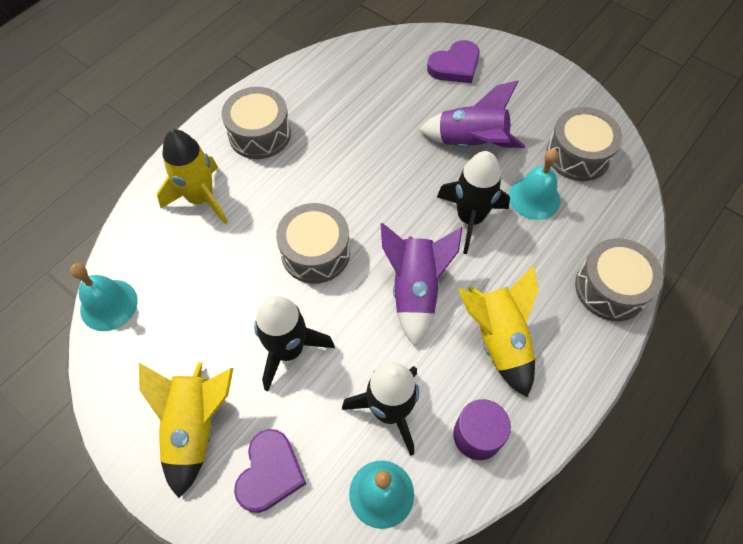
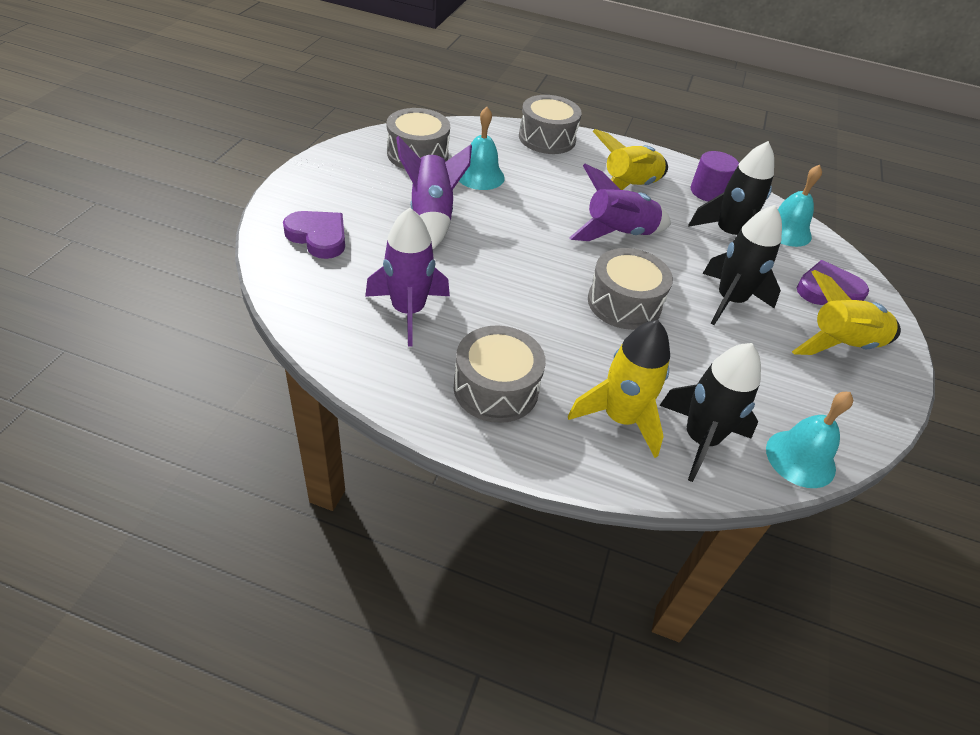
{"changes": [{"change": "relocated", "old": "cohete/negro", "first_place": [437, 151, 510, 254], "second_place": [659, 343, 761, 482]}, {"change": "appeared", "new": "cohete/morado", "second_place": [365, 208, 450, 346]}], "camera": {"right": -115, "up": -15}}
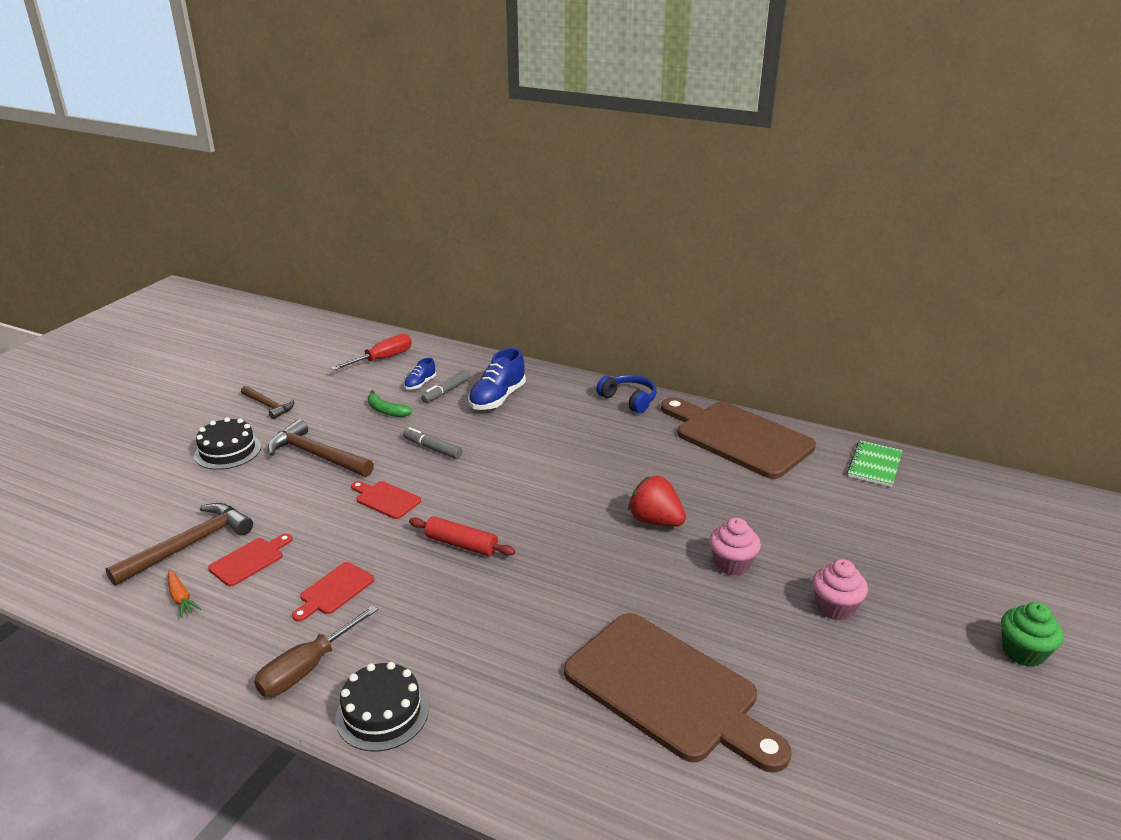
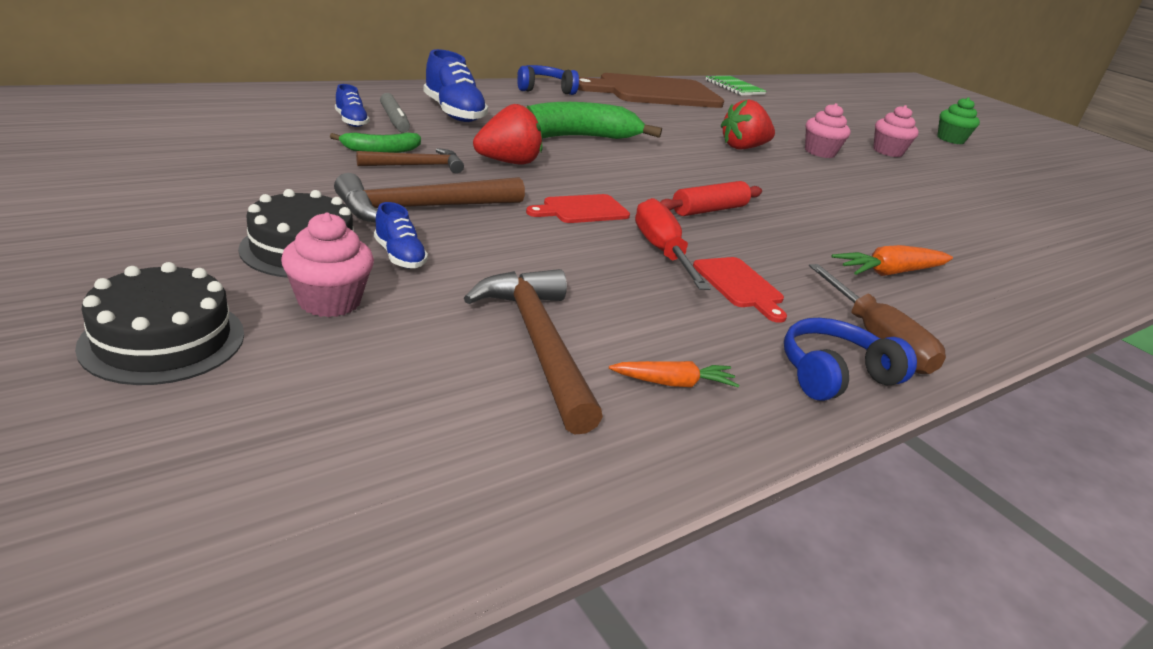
{"changes": [{"change": "relocated", "old": "destornillador/rojo", "first_place": [331, 334, 412, 370], "second_place": [635, 198, 711, 290]}, {"change": "relocated", "old": "martillo/marrón", "first_place": [241, 386, 294, 419], "second_place": [356, 148, 464, 174]}, {"change": "exchanged", "old": "rotulador/gris", "new": "fresa/rojo", "first_place": [403, 427, 462, 459], "second_place": [473, 104, 542, 164]}, {"change": "missing", "old": "tabla de cortar/rojo", "first_place": [208, 534, 293, 586]}, {"change": "missing", "old": "tabla de cortar/marrón", "first_place": [564, 613, 792, 773]}, {"change": "relocated", "old": "tarta/negro", "first_place": [335, 662, 429, 752], "second_place": [75, 262, 244, 385]}, {"change": "appeared", "new": "plátano/verde", "second_place": [526, 102, 662, 139]}, {"change": "appeared", "new": "zapato/azul", "second_place": [374, 202, 428, 268]}, {"change": "appeared", "new": "magdalena/rosa", "second_place": [281, 212, 374, 317]}, {"change": "appeared", "new": "zanahoria/naranja", "second_place": [832, 245, 953, 276]}, {"change": "appeared", "new": "auriculares/azul", "second_place": [784, 318, 917, 401]}], "camera": {"right": -65, "up": 0}}
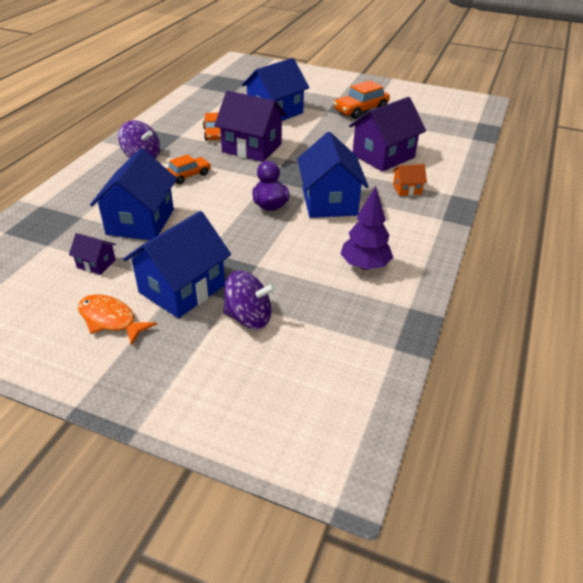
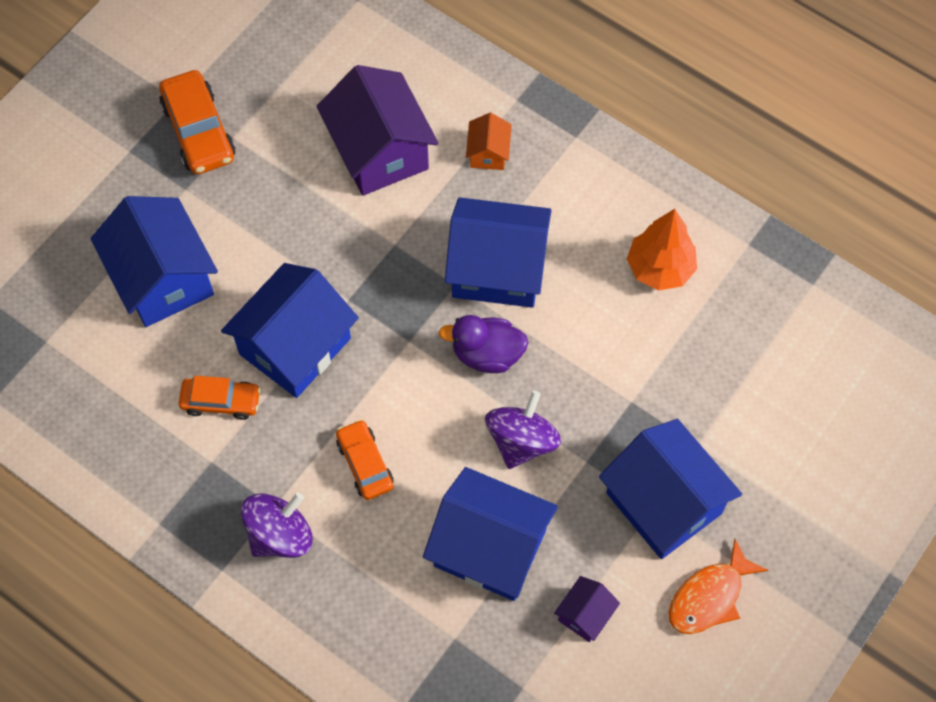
{"changes": [{"change": "colour", "old": "casa/morado", "new": "casa/azul", "first_place": [214, 91, 287, 162], "second_place": [221, 263, 359, 398]}, {"change": "colour", "old": "árbol/morado", "new": "árbol/naranja", "first_place": [340, 186, 393, 270], "second_place": [627, 209, 697, 290]}, {"change": "relocated", "old": "peonza/morado", "first_place": [223, 271, 276, 329], "second_place": [485, 391, 561, 469]}], "camera": {"right": -75, "up": 25}}
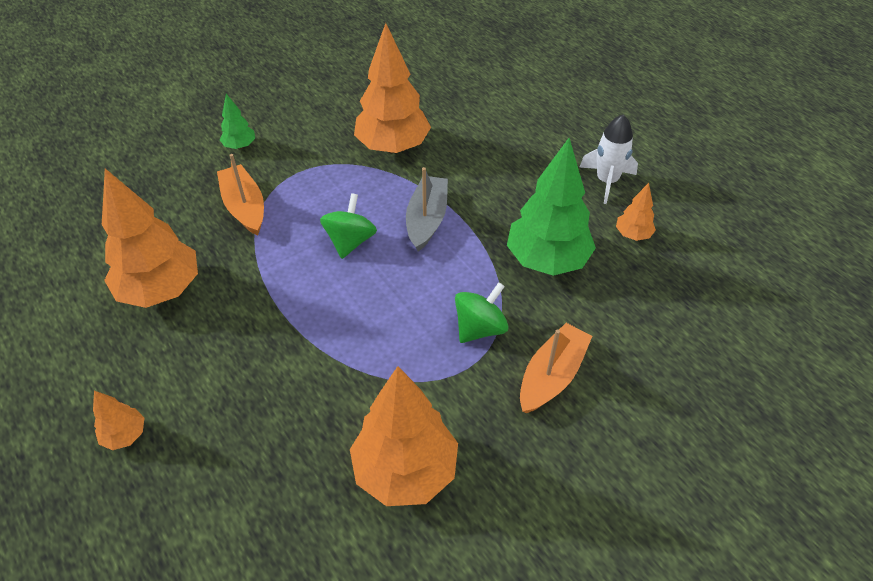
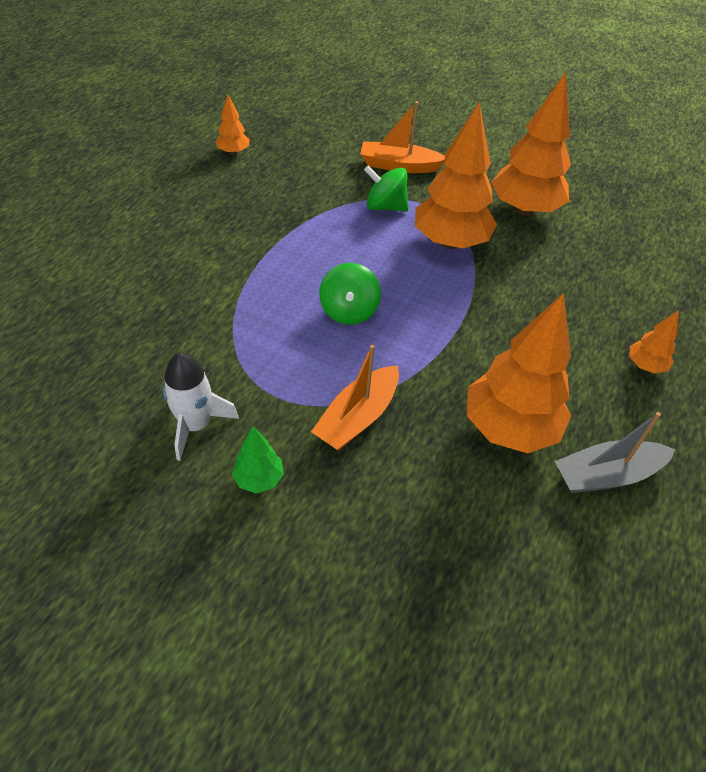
{"changes": [{"change": "relocated", "old": "árbol/naranja", "first_place": [354, 23, 431, 153], "second_place": [415, 103, 497, 249]}, {"change": "relocated", "old": "cohete/blanco", "first_place": [579, 115, 638, 204], "second_place": [163, 353, 239, 461]}, {"change": "missing", "old": "árbol/verde", "first_place": [507, 138, 596, 276]}, {"change": "relocated", "old": "barco/gris", "first_place": [406, 167, 448, 252], "second_place": [555, 412, 675, 493]}, {"change": "spun", "old": "peonza/verde", "first_place": [320, 193, 377, 259], "second_place": [319, 263, 381, 325], "degrees": -75}], "camera": {"right": -120, "up": 0}}
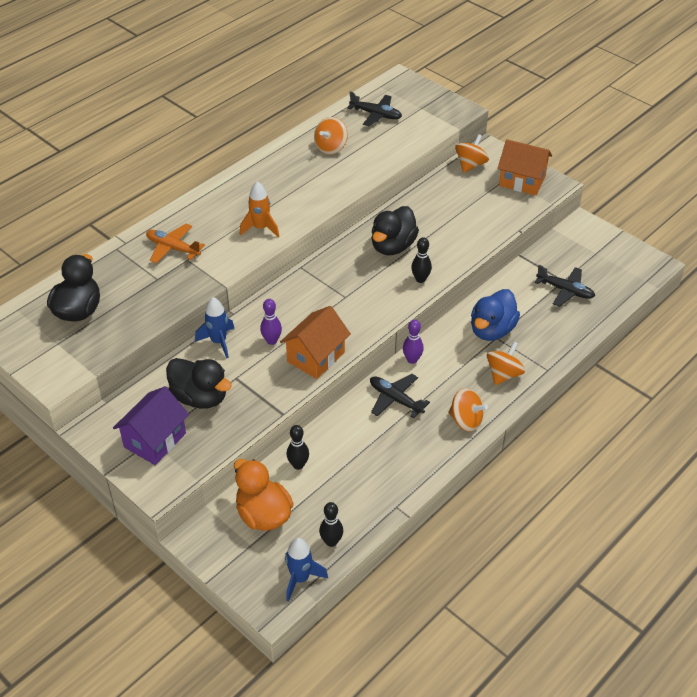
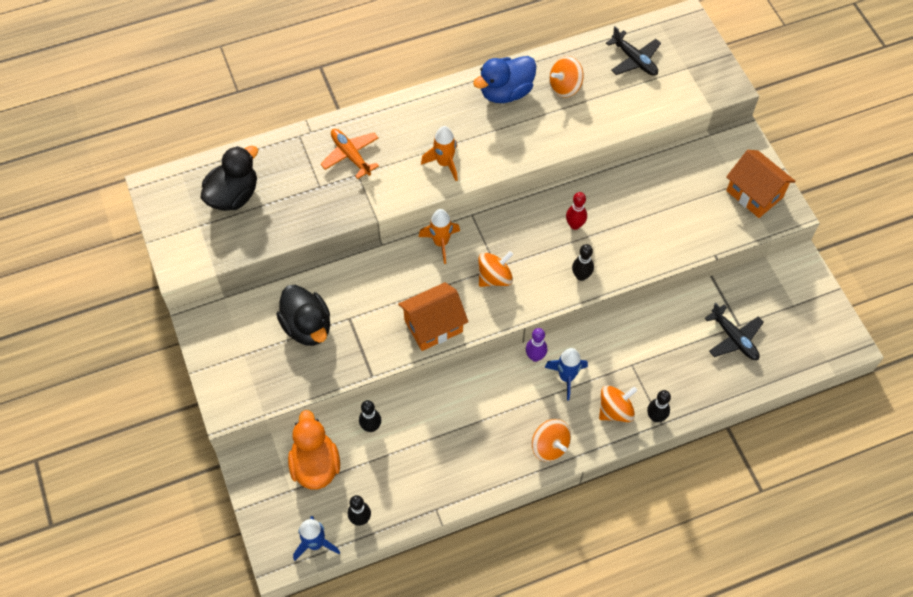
{"changes": [{"change": "relocated", "old": "peonza/naranja", "first_place": [455, 134, 489, 173], "second_place": [478, 251, 513, 287]}, {"change": "exchanged", "old": "pato/negro", "new": "bolo/rojo", "first_place": [372, 206, 419, 255], "second_place": [566, 192, 587, 230]}, {"change": "relocated", "old": "pato/azul", "first_place": [471, 289, 520, 341], "second_place": [473, 56, 536, 103]}, {"change": "relocated", "old": "cohete/azul", "first_place": [195, 297, 234, 358], "second_place": [544, 348, 588, 400]}, {"change": "missing", "old": "bolo/morado", "first_place": [260, 299, 282, 345]}, {"change": "missing", "old": "avión/negro", "first_place": [370, 374, 430, 418]}, {"change": "missing", "old": "casa/morado", "first_place": [113, 386, 189, 465]}, {"change": "appeared", "new": "cohete/naranja", "second_place": [419, 209, 460, 264]}, {"change": "appeared", "new": "bolo/negro", "second_place": [647, 390, 671, 422]}], "camera": {"right": 25, "up": 15}}
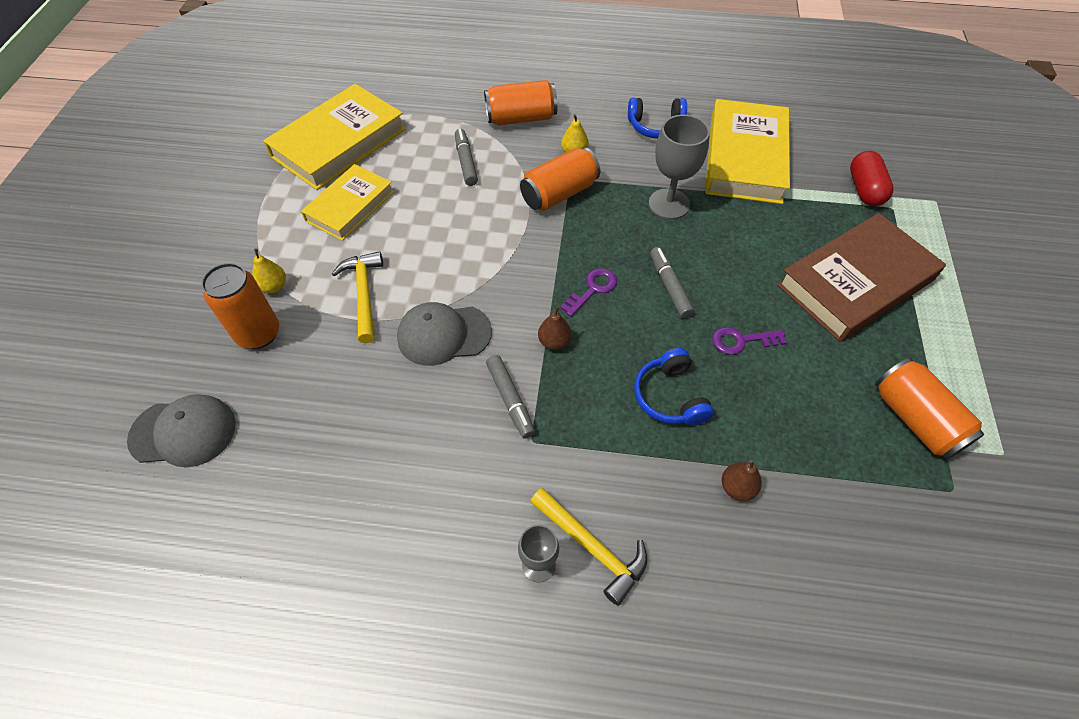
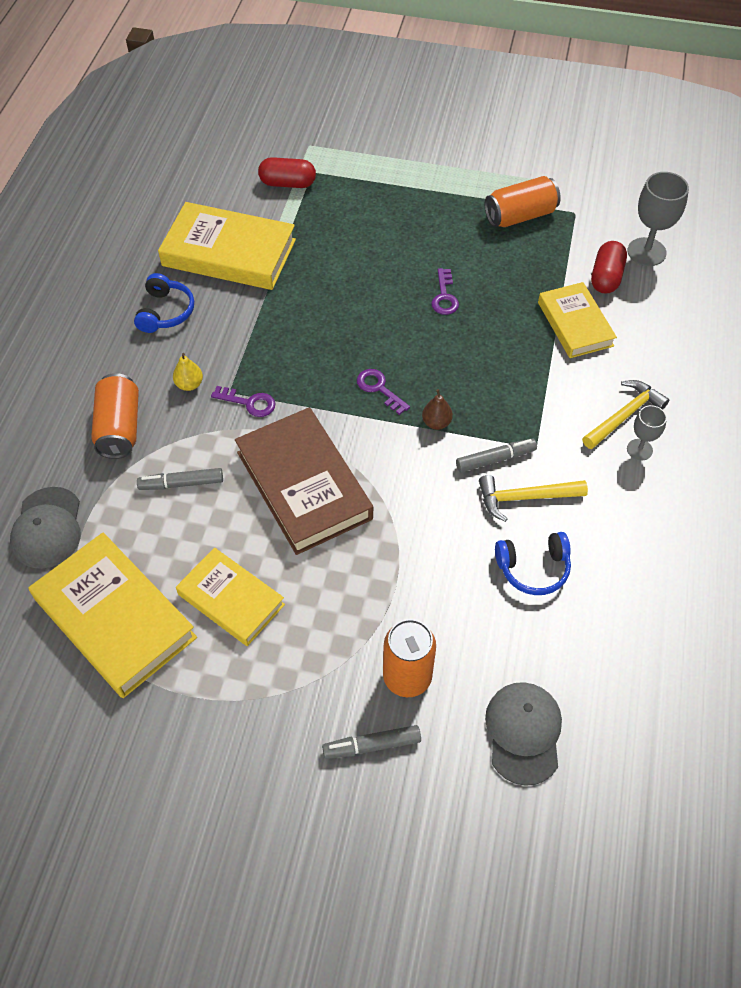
{"changes": [{"change": "relocated", "old": "copa/gris", "first_place": [649, 115, 710, 219], "second_place": [628, 172, 689, 266]}, {"change": "exchanged", "old": "lata/naranja", "new": "llave/morado", "first_place": [520, 147, 600, 211], "second_place": [211, 386, 275, 417]}, {"change": "relocated", "old": "libro/marrón", "first_place": [777, 213, 946, 342], "second_place": [235, 407, 373, 555]}, {"change": "relocated", "old": "rotulador/gris", "first_place": [650, 247, 694, 318], "second_place": [322, 725, 421, 759]}, {"change": "missing", "old": "pera/amarillo", "first_place": [252, 249, 286, 293]}, {"change": "relocated", "old": "martillo/amarillo", "first_place": [332, 251, 383, 343], "second_place": [479, 475, 588, 522]}, {"change": "relocated", "old": "gorra/gris", "first_place": [397, 302, 492, 366], "second_place": [10, 487, 81, 569]}, {"change": "relocated", "old": "auriculares/azul", "first_place": [634, 348, 714, 426], "second_place": [495, 532, 571, 595]}, {"change": "exchanged", "old": "pera/marrón", "new": "libro/amarillo", "first_place": [722, 459, 762, 501], "second_place": [538, 282, 617, 358]}, {"change": "appeared", "new": "cápsula/rojo", "second_place": [591, 241, 627, 294]}], "camera": {"right": -85, "up": 0}}
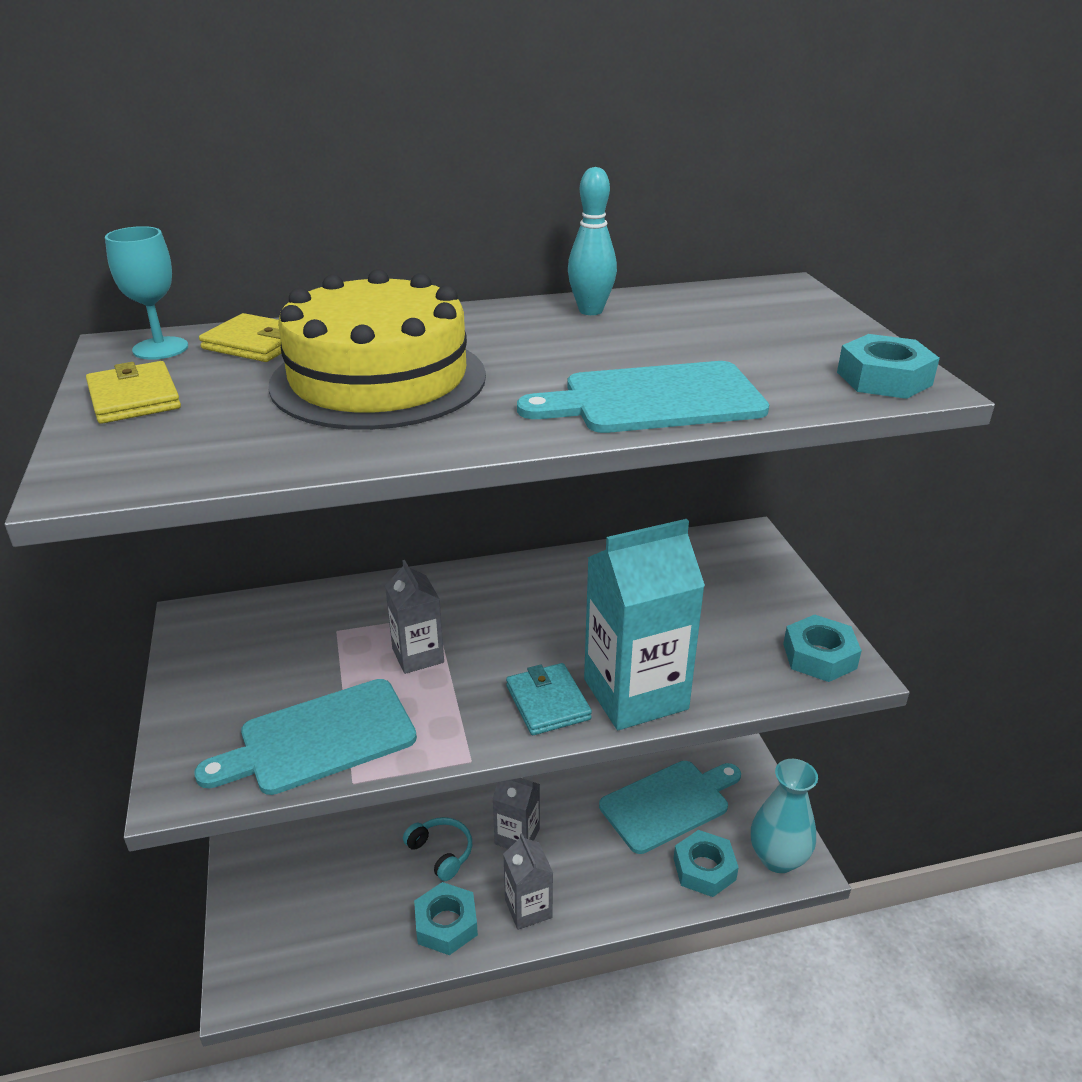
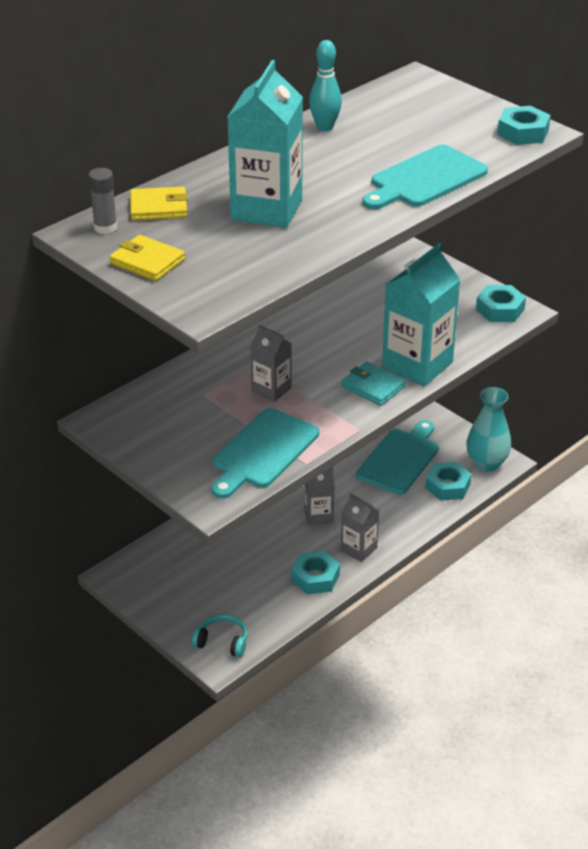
{"changes": [{"change": "exchanged", "old": "copa/turquesa", "new": "barra de pegamento/gris", "first_place": [105, 226, 188, 360], "second_place": [88, 168, 117, 234]}, {"change": "exchanged", "old": "tarta/amarillo", "new": "cartón de leche/turquesa", "first_place": [268, 269, 486, 430], "second_place": [227, 60, 303, 228]}, {"change": "relocated", "old": "auriculares/turquesa", "first_place": [403, 817, 472, 881], "second_place": [192, 614, 247, 657]}], "camera": {"right": -30, "up": 5}}
